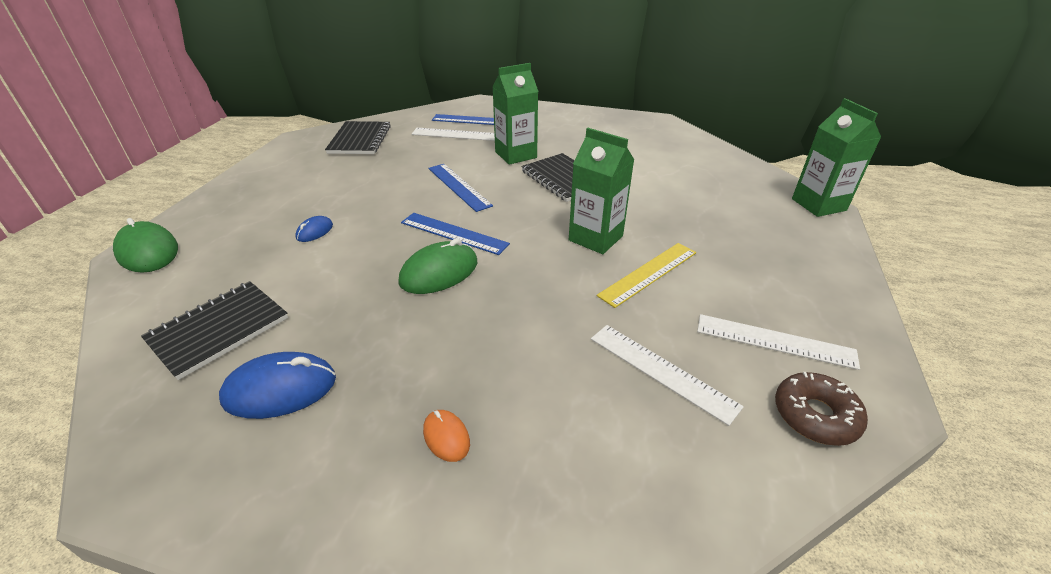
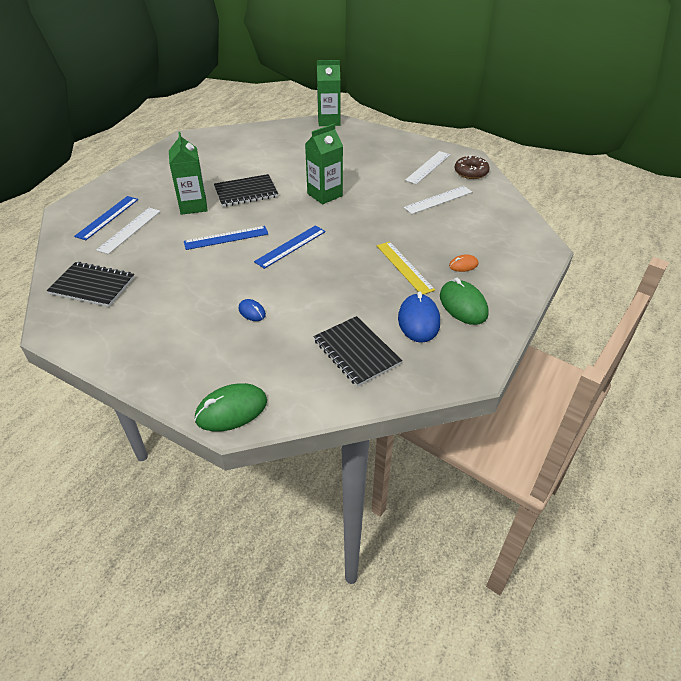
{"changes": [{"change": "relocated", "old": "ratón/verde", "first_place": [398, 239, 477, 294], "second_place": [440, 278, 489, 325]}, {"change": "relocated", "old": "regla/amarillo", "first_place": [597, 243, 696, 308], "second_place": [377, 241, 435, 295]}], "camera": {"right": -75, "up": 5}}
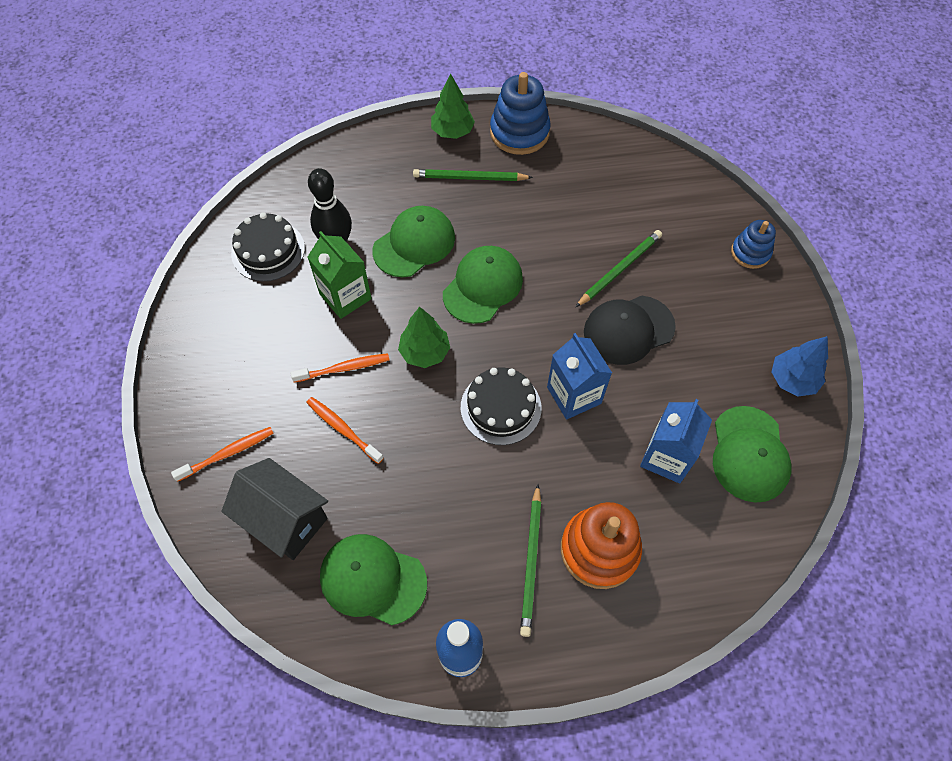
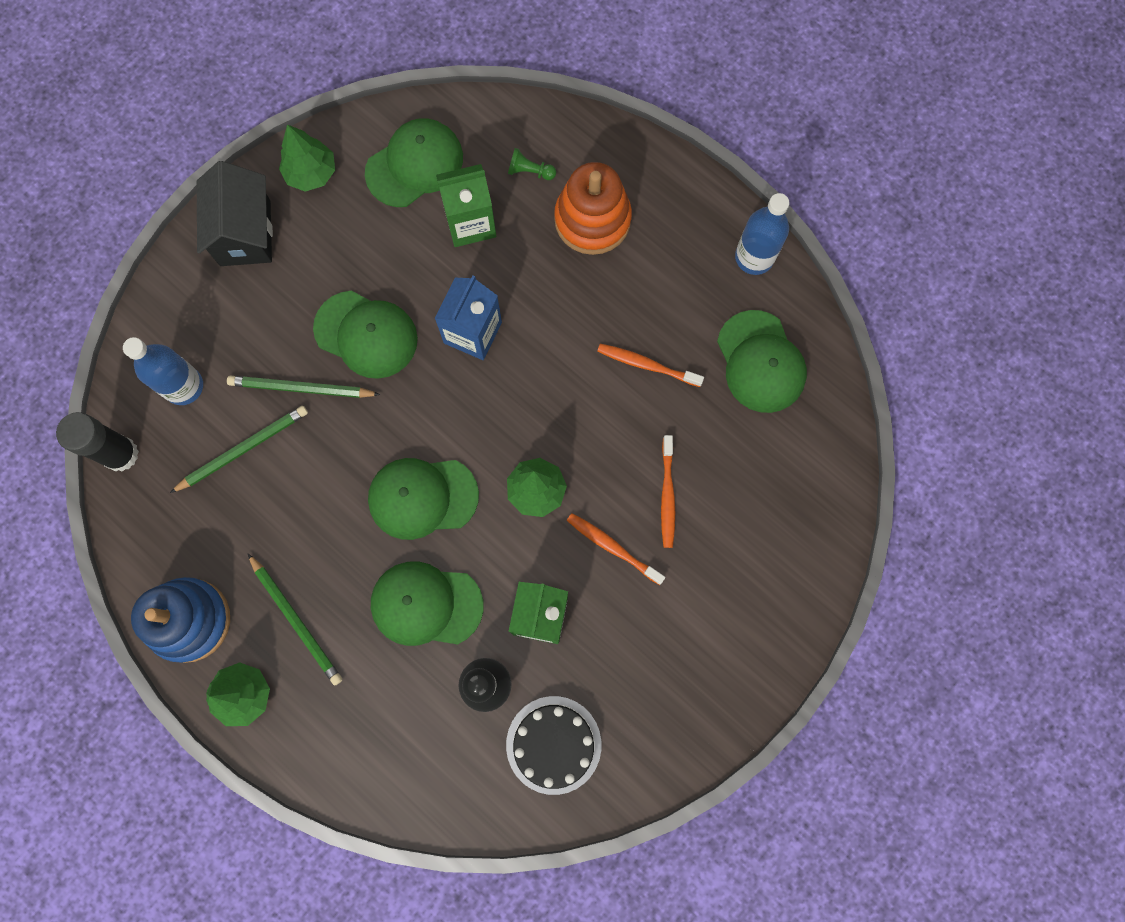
{"changes": [{"change": "missing", "old": "juguete apilable/azul", "first_place": [731, 220, 776, 269]}, {"change": "colour", "old": "gorra/negro", "new": "gorra/verde", "first_place": [584, 296, 676, 365], "second_place": [313, 291, 418, 379]}, {"change": "colour", "old": "árbol/azul", "new": "árbol/verde", "first_place": [771, 336, 828, 397], "second_place": [279, 124, 335, 192]}, {"change": "missing", "old": "tarta/negro", "first_place": [461, 367, 542, 445]}, {"change": "colour", "old": "cartón de leche/azul", "new": "cartón de leche/verde", "first_place": [640, 399, 712, 483], "second_place": [436, 164, 496, 247]}, {"change": "relocated", "old": "cepillo de dientes/naranja", "first_place": [171, 427, 273, 482], "second_place": [597, 344, 704, 387]}, {"change": "relocated", "old": "casa/negro", "first_place": [222, 458, 328, 560], "second_place": [197, 161, 273, 266]}, {"change": "relocated", "old": "lápiz/verde", "first_place": [520, 484, 541, 637], "second_place": [170, 406, 308, 493]}, {"change": "appeared", "new": "peón/verde", "second_place": [508, 148, 556, 180]}, {"change": "appeared", "new": "botella/azul", "second_place": [123, 337, 203, 405]}, {"change": "appeared", "new": "barra de pegamento/negro", "second_place": [56, 412, 139, 472]}], "camera": {"right": -130, "up": 15}}
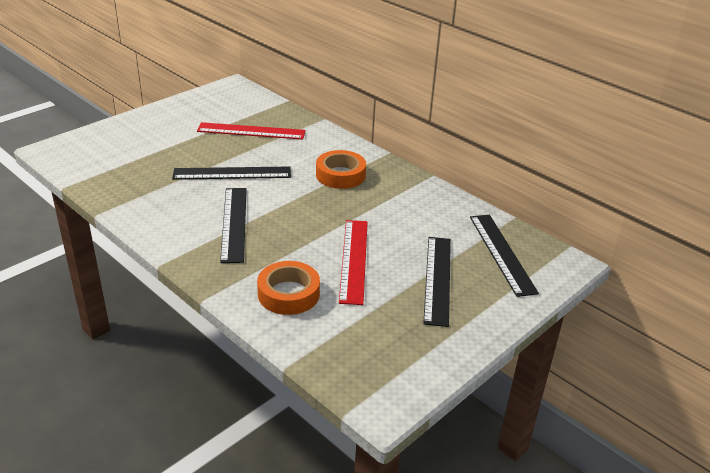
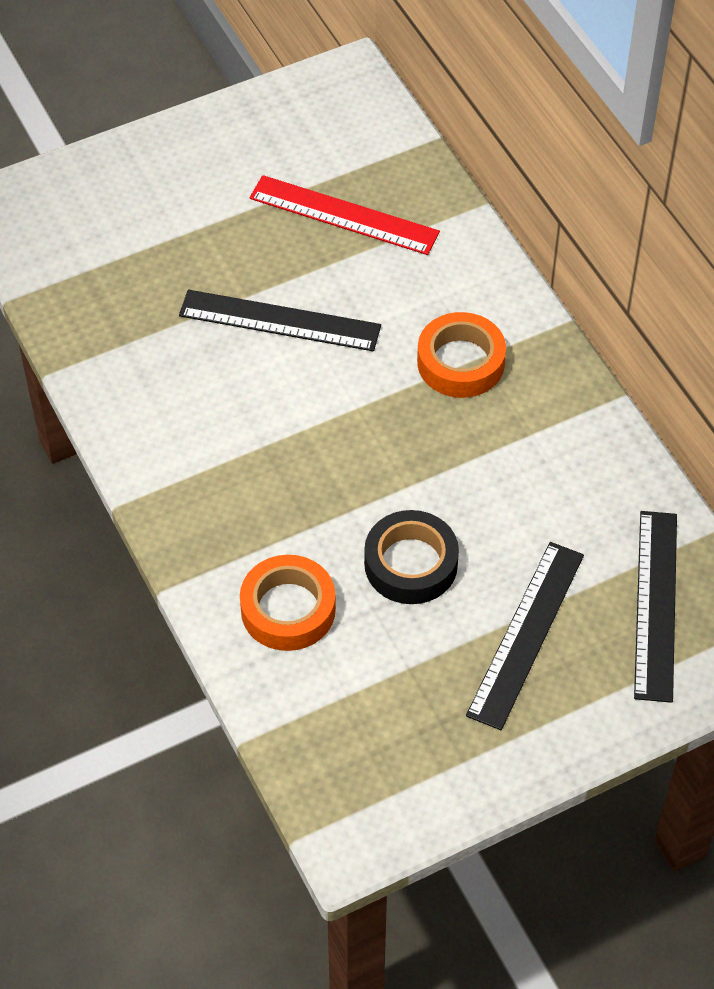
{"changes": [{"change": "missing", "old": "regla/negro", "first_place": [220, 188, 247, 263]}, {"change": "exchanged", "old": "regla/rojo", "new": "cinta adhesiva/negro", "first_place": [339, 220, 368, 305], "second_place": [364, 510, 459, 604]}], "camera": {"right": 20, "up": 20}}
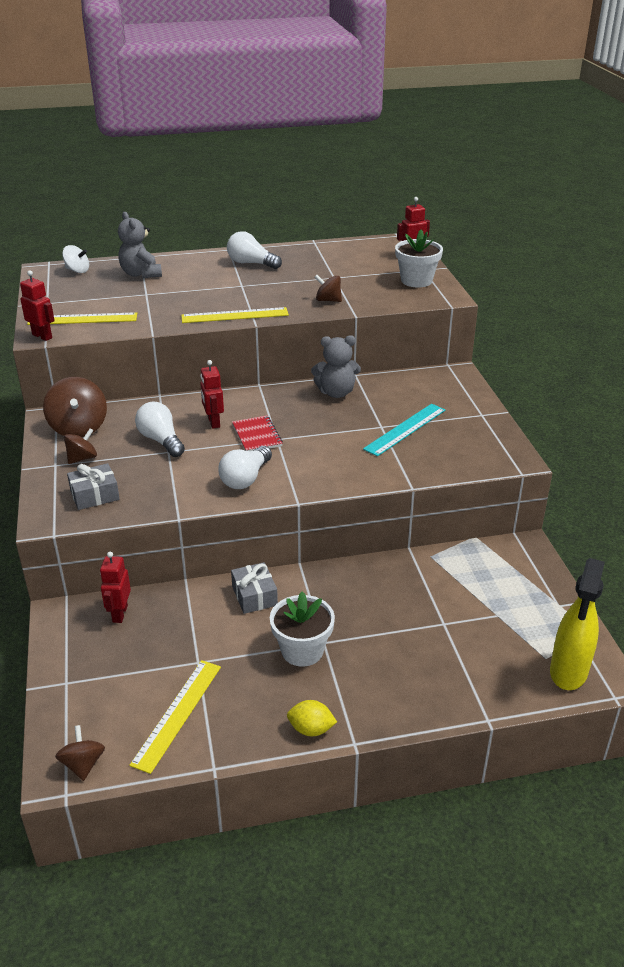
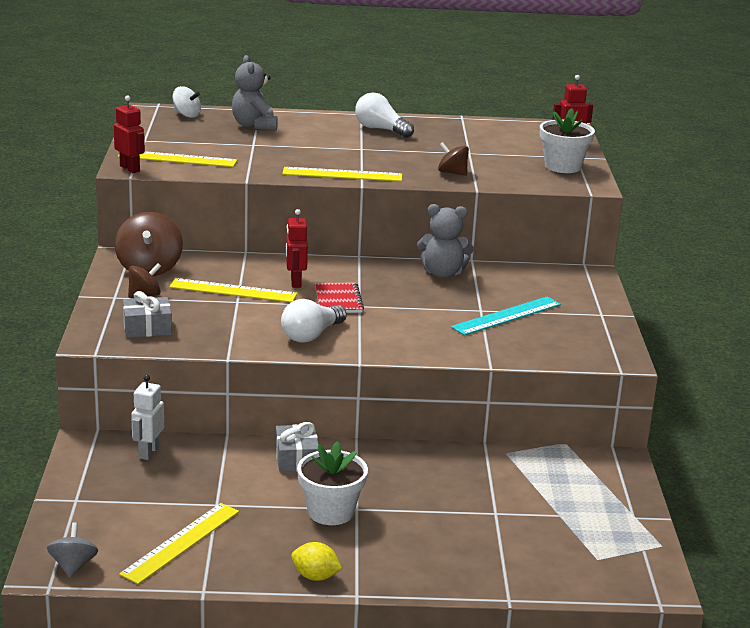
{"changes": [{"change": "exchanged", "old": "bombilla/blanco", "new": "regla/amarillo", "first_place": [135, 402, 185, 457], "second_place": [169, 278, 297, 302]}, {"change": "colour", "old": "robot/rojo", "new": "robot/blanco", "first_place": [100, 552, 131, 623], "second_place": [131, 375, 164, 460]}, {"change": "missing", "old": "pulverizador/amarillo", "first_place": [550, 558, 605, 690]}, {"change": "colour", "old": "peonza/marrón", "new": "peonza/gris", "first_place": [55, 725, 105, 781], "second_place": [47, 523, 98, 578]}], "camera": {"right": 10, "up": -10}}
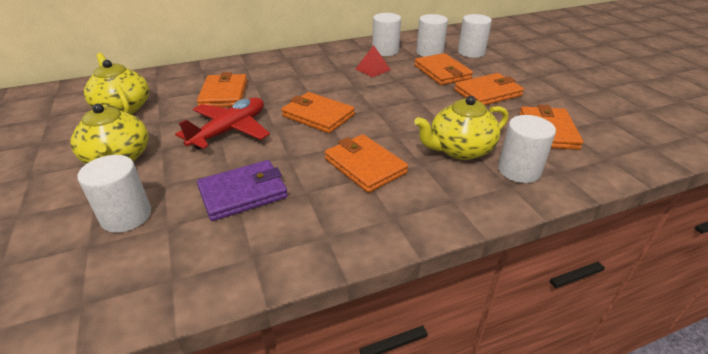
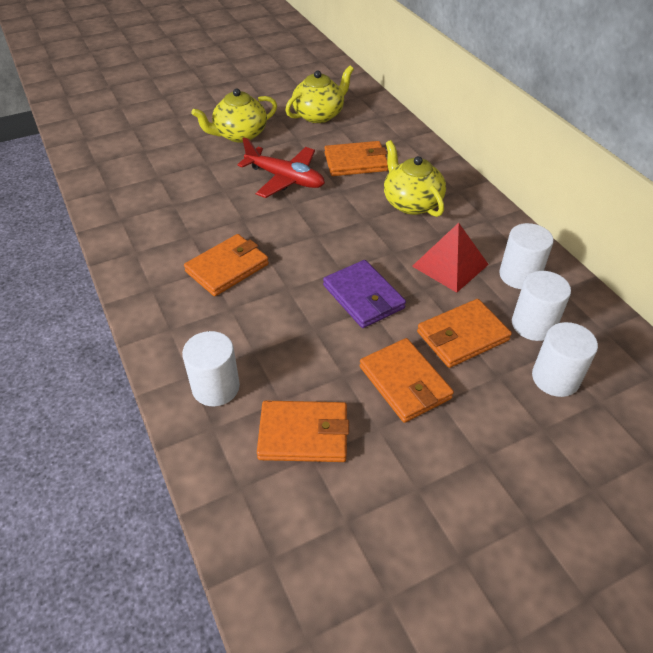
{"changes": [{"change": "size", "old": "pirámide/rojo", "first_place": [356, 45, 391, 77], "second_place": [412, 223, 489, 293], "factor": 1.57}, {"change": "missing", "old": "cartera/naranja", "first_place": [281, 92, 355, 133]}, {"change": "relocated", "old": "tetera/amarillo", "first_place": [414, 96, 508, 160], "second_place": [384, 140, 446, 217]}, {"change": "missing", "old": "cilindro/blanco", "first_place": [77, 155, 151, 233]}, {"change": "relocated", "old": "cartera/morado", "first_place": [197, 160, 288, 221], "second_place": [323, 260, 406, 328]}], "camera": {"right": 85, "up": 10}}
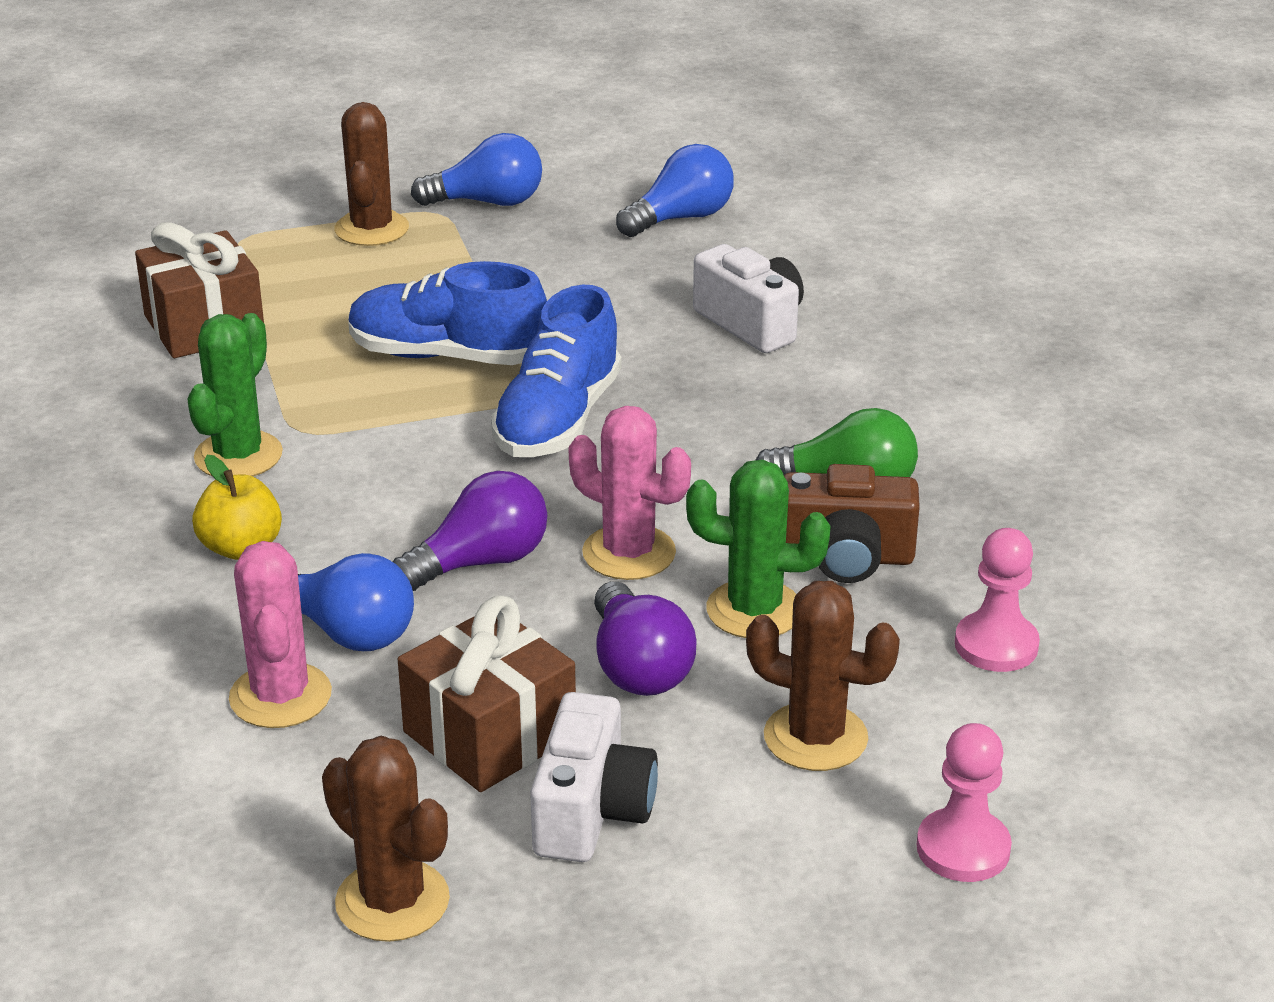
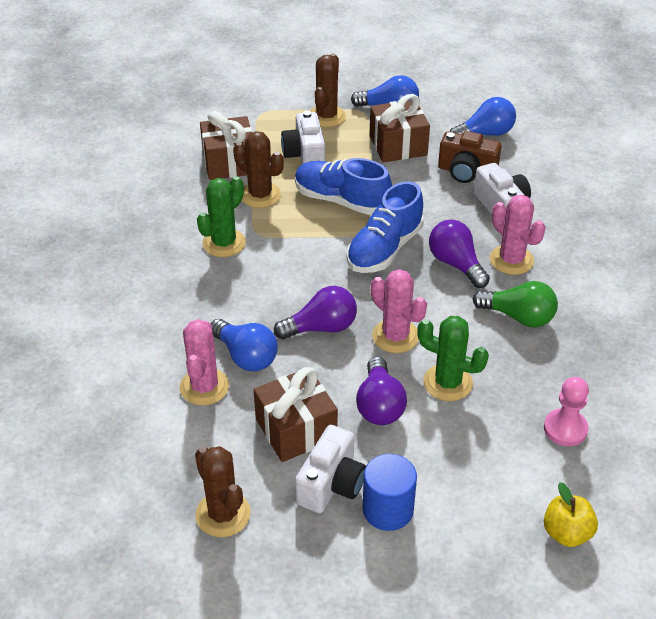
{"changes": [{"change": "relocated", "old": "manzana/amarillo", "first_place": [192, 455, 282, 560], "second_place": [544, 482, 598, 547]}, {"change": "relocated", "old": "cámara/marrón", "first_place": [784, 464, 920, 583], "second_place": [438, 131, 502, 183]}, {"change": "relocated", "old": "cactus/marrón", "first_place": [746, 581, 900, 771], "second_place": [233, 131, 284, 208]}, {"change": "missing", "old": "peón/rosa", "first_place": [917, 723, 1012, 882]}, {"change": "appeared", "new": "regalo/marrón", "second_place": [369, 94, 430, 163]}, {"change": "appeared", "new": "cámara/blanco", "second_place": [281, 111, 325, 165]}, {"change": "appeared", "new": "cactus/rosa", "second_place": [490, 195, 546, 275]}, {"change": "appeared", "new": "bombilla/morado", "second_place": [429, 220, 490, 288]}, {"change": "appeared", "new": "cilindro/azul", "second_place": [363, 454, 417, 531]}], "camera": {"right": 15, "up": 10}}
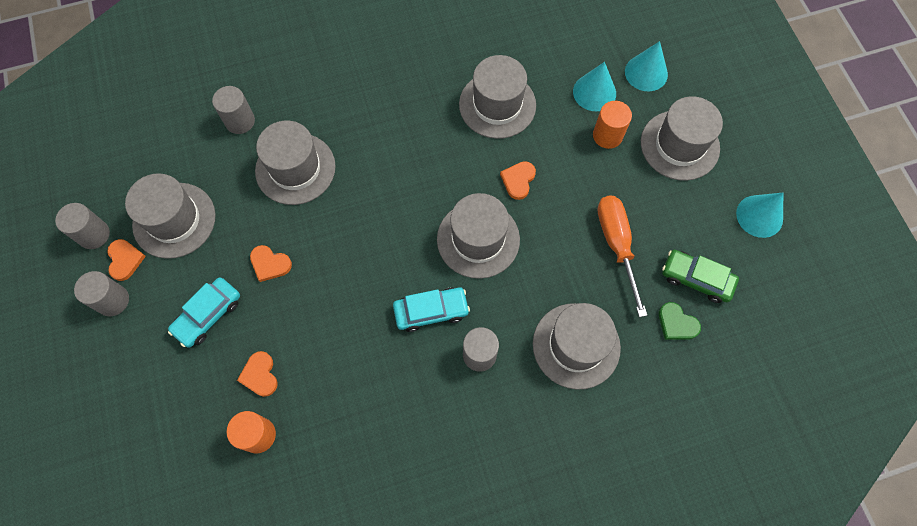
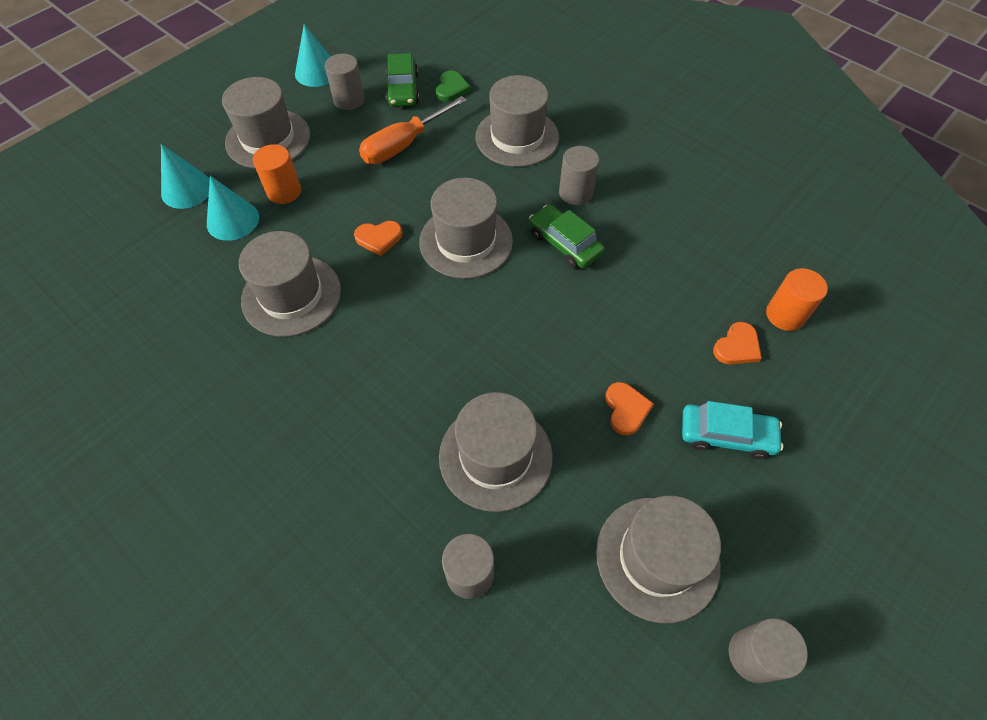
{"changes": [{"change": "missing", "old": "corazón/naranja", "first_place": [107, 239, 146, 281]}, {"change": "relocated", "old": "cilindro/gris", "first_place": [74, 271, 129, 316], "second_place": [325, 54, 365, 110]}, {"change": "colour", "old": "coche/turquesa", "new": "coche/verde", "first_place": [393, 288, 470, 332], "second_place": [529, 205, 605, 269]}], "camera": {"right": -120, "up": -10}}
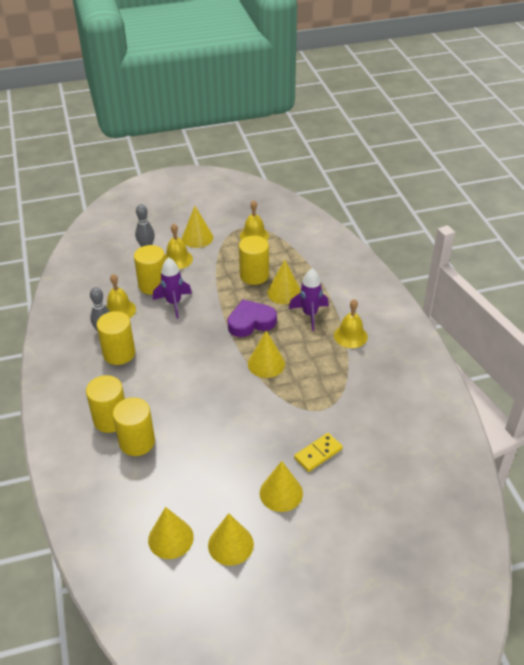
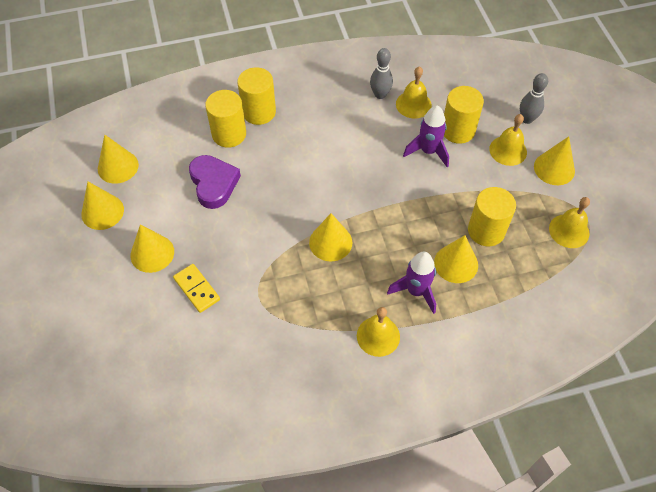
{"changes": [{"change": "relocated", "old": "corazón/morado", "first_place": [227, 299, 277, 337], "second_place": [189, 155, 241, 209]}, {"change": "missing", "old": "cilindro/amarillo", "first_place": [97, 311, 135, 365]}], "camera": {"right": 90, "up": 15}}
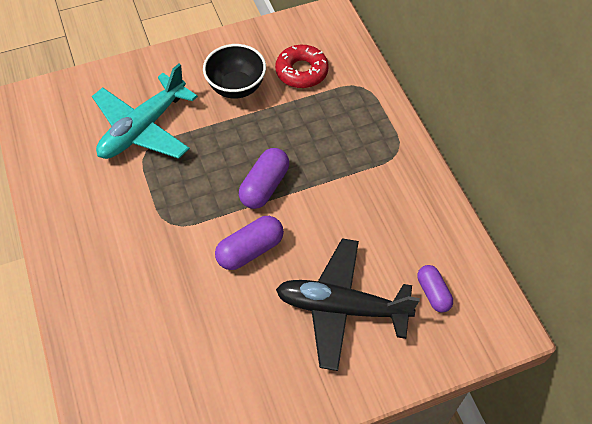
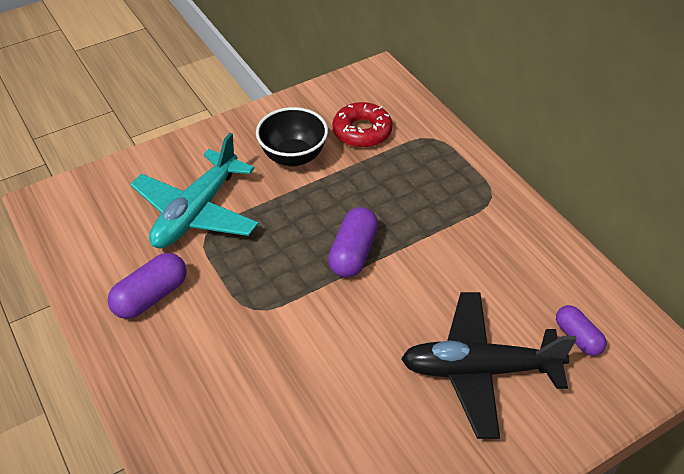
{"changes": [{"change": "relocated", "old": "cápsula/morado", "first_place": [215, 216, 284, 270], "second_place": [107, 253, 187, 319]}], "camera": {"right": -10, "up": -10}}
